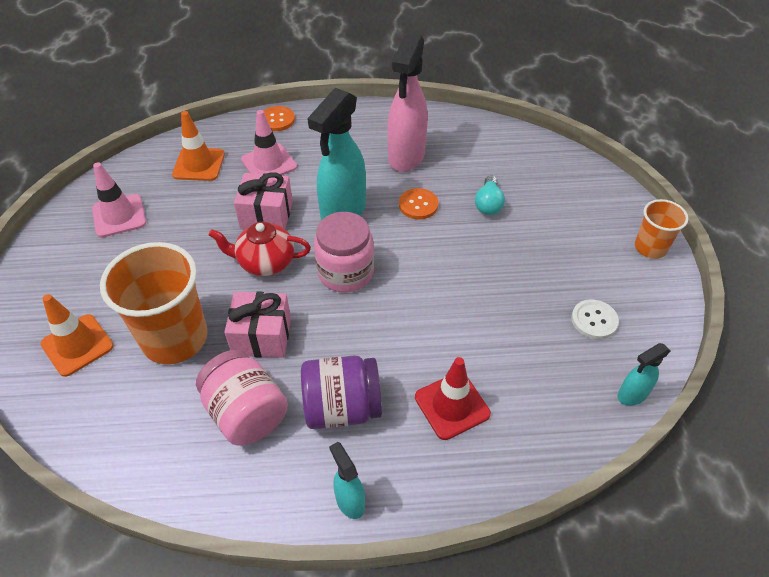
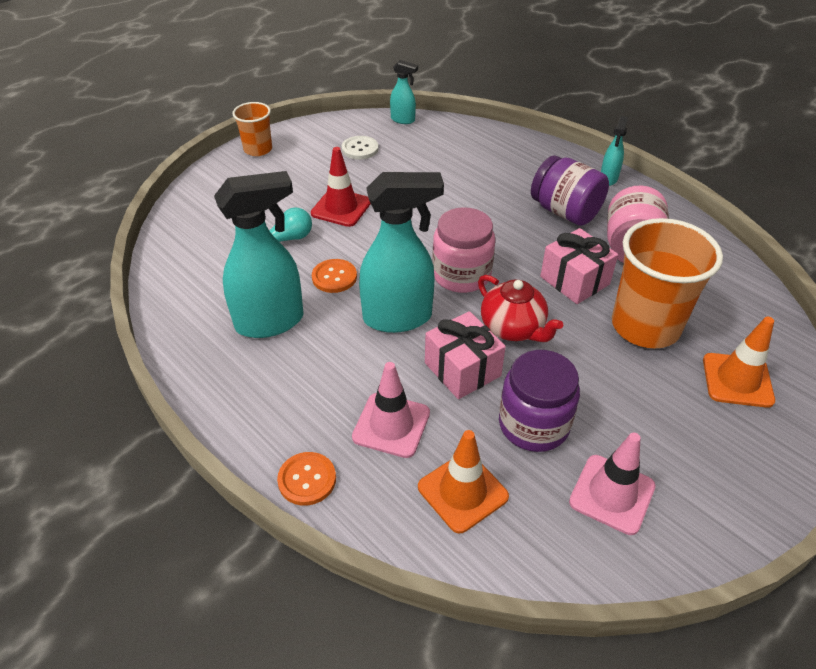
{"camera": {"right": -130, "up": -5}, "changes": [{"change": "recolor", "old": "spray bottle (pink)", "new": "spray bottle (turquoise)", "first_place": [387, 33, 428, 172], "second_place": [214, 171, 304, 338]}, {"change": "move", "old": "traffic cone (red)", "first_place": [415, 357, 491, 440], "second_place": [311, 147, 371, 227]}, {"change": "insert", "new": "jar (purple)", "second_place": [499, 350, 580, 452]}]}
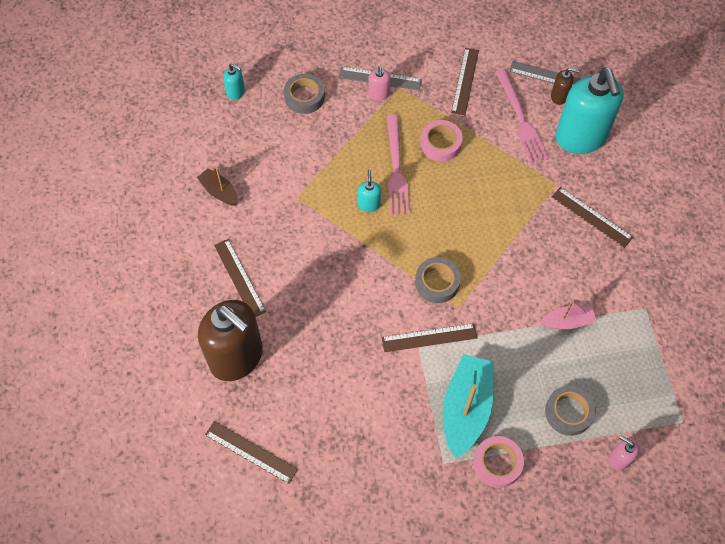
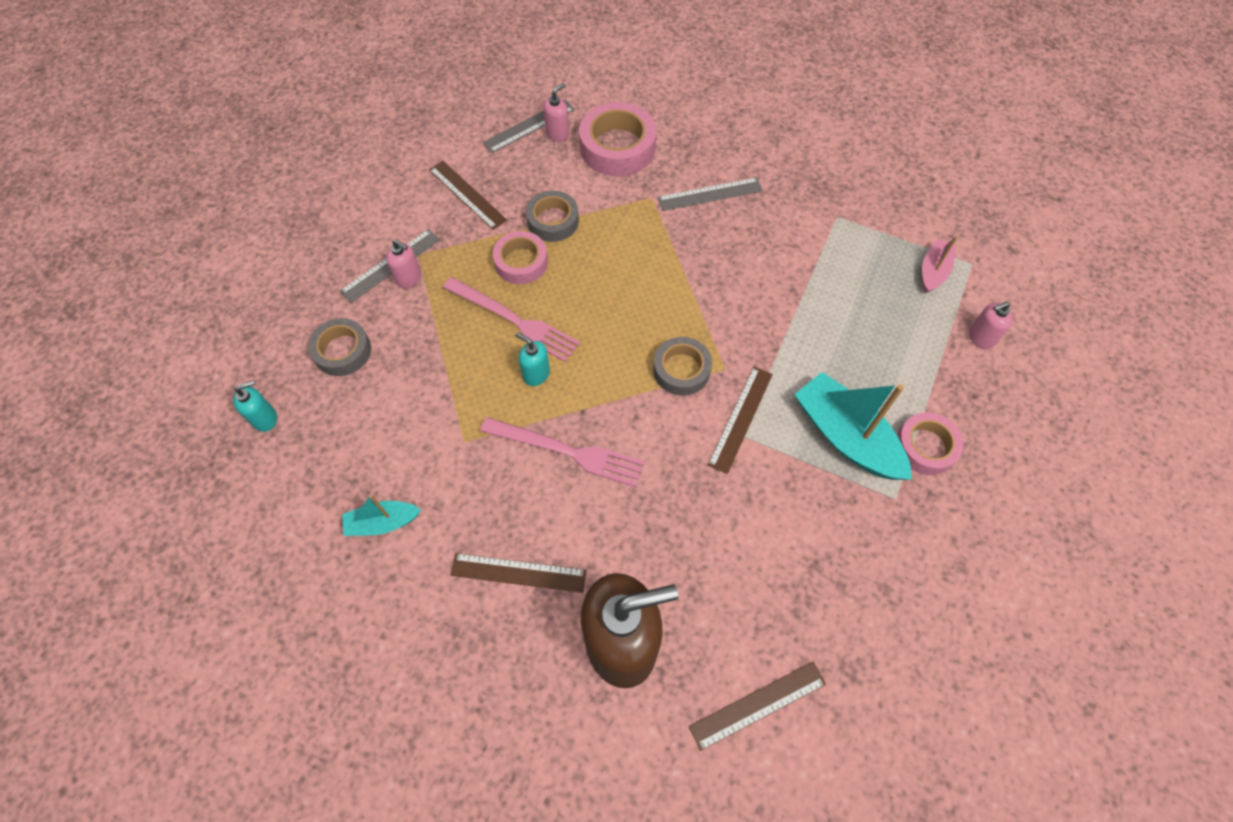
{"camera": {"right": -55, "up": 0}, "changes": [{"change": "recolor", "old": "boat (brown)", "new": "boat (turquoise)", "first_place": [197, 168, 238, 206], "second_place": [342, 495, 421, 536]}, {"change": "move", "old": "fork (pink)", "first_place": [495, 69, 549, 163], "second_place": [480, 417, 645, 487]}, {"change": "move", "old": "boat (pink)", "first_place": [541, 300, 597, 329], "second_place": [922, 236, 958, 294]}, {"change": "move", "old": "tape (grey)", "first_place": [545, 385, 596, 436], "second_place": [526, 190, 579, 242]}, {"change": "recolor", "old": "soap dispenser (brown)", "new": "soap dispenser (pink)", "first_place": [551, 68, 580, 105], "second_place": [543, 83, 569, 142]}, {"change": "recolor", "old": "ruler (brown)", "new": "ruler (grey)", "first_place": [552, 187, 633, 248], "second_place": [657, 177, 763, 211]}, {"change": "replace", "old": "soap dispenser (turquoise)", "new": "tape (pink)", "first_place": [555, 67, 624, 154], "second_place": [579, 102, 656, 176]}]}
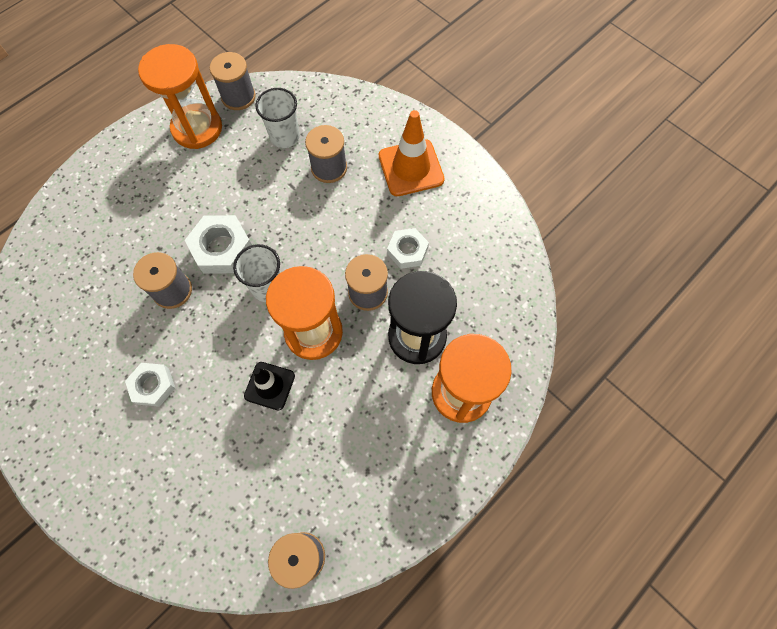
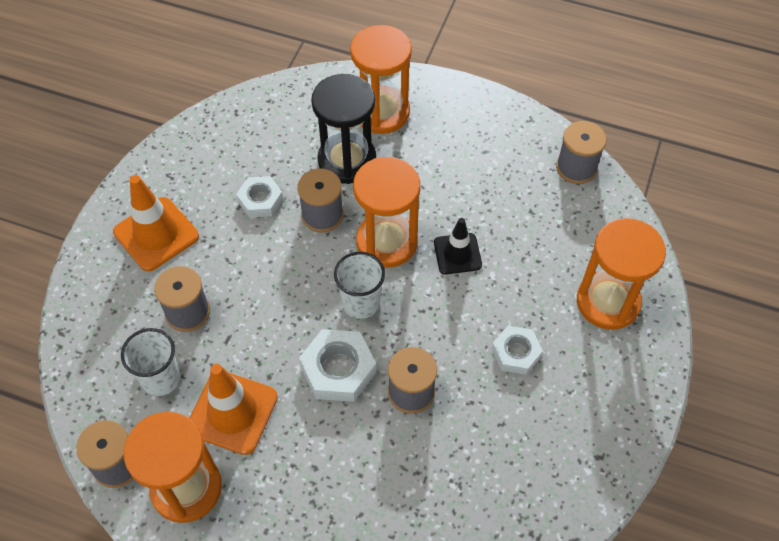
{"camera": {"right": -115, "up": -10}, "changes": [{"change": "insert", "new": "traffic cone (orange)", "second_place": [189, 364, 278, 455]}, {"change": "insert", "new": "hourglass (orange)", "second_place": [577, 218, 666, 330]}]}
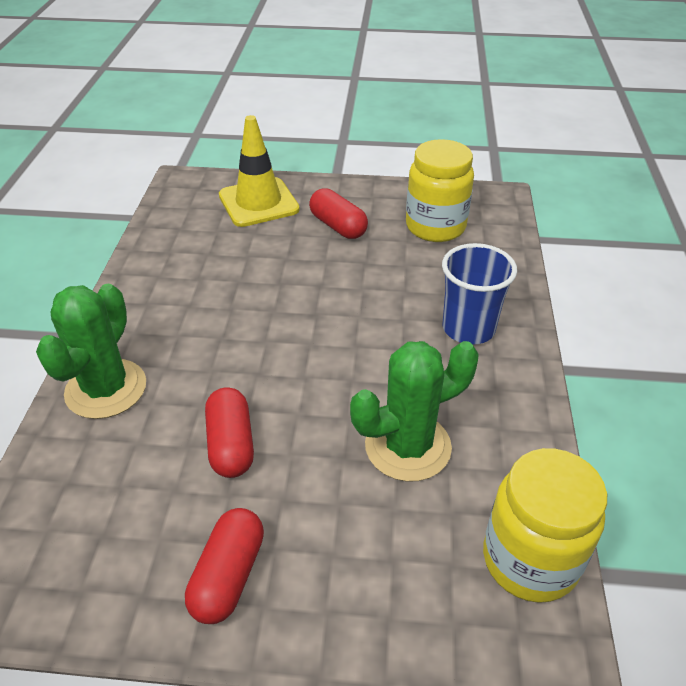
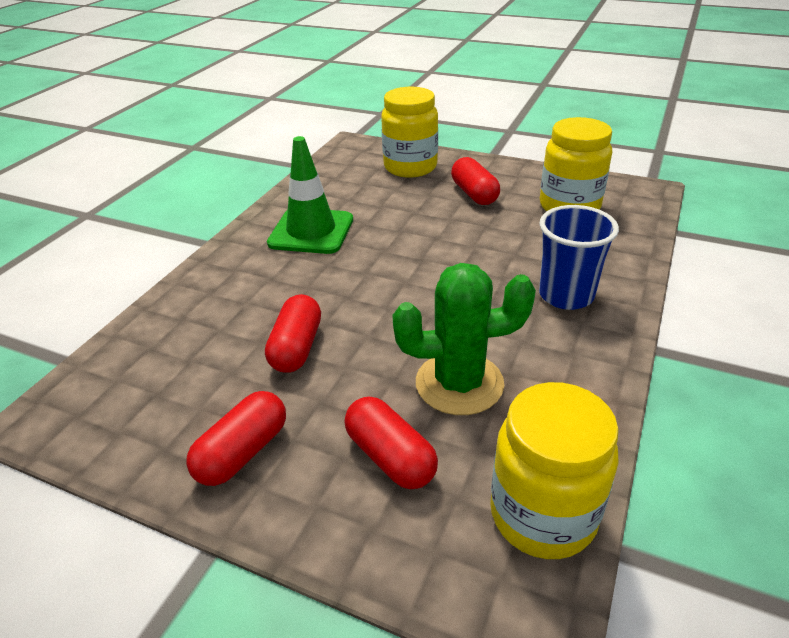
{"camera": {"right": 20, "up": -5}, "changes": [{"change": "delete", "old": "cactus (green)", "first_place": [36, 284, 146, 419]}, {"change": "replace", "old": "traffic cone (yellow)", "new": "jar (yellow)", "first_place": [219, 115, 300, 227], "second_place": [381, 87, 438, 178]}, {"change": "insert", "new": "traffic cone (green)", "second_place": [267, 136, 353, 254]}, {"change": "insert", "new": "capsule (red)", "second_place": [345, 396, 438, 489]}]}
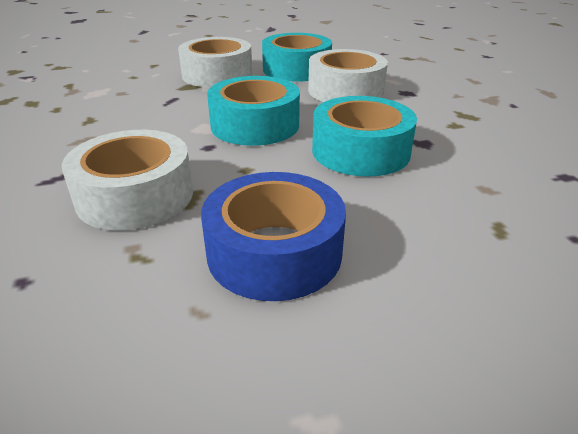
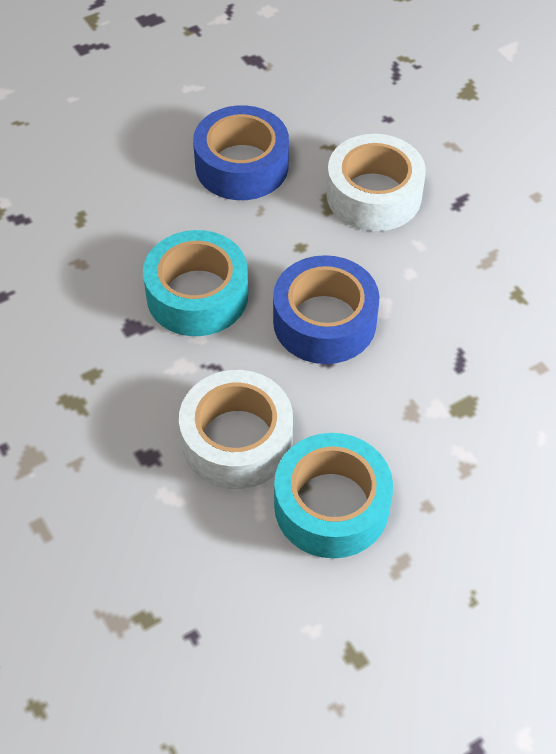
{"camera": {"right": 165, "up": 20}, "changes": [{"change": "delete", "old": "tape (white)", "first_place": [178, 37, 252, 88]}, {"change": "recolor", "old": "tape (turquoise)", "new": "tape (blue)", "first_place": [207, 76, 300, 146], "second_place": [273, 255, 379, 364]}]}
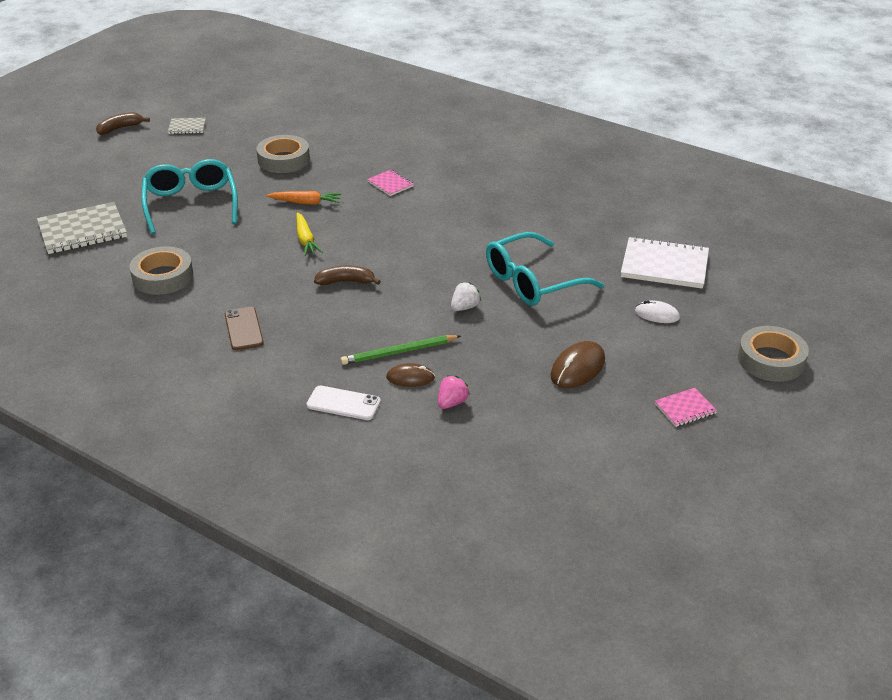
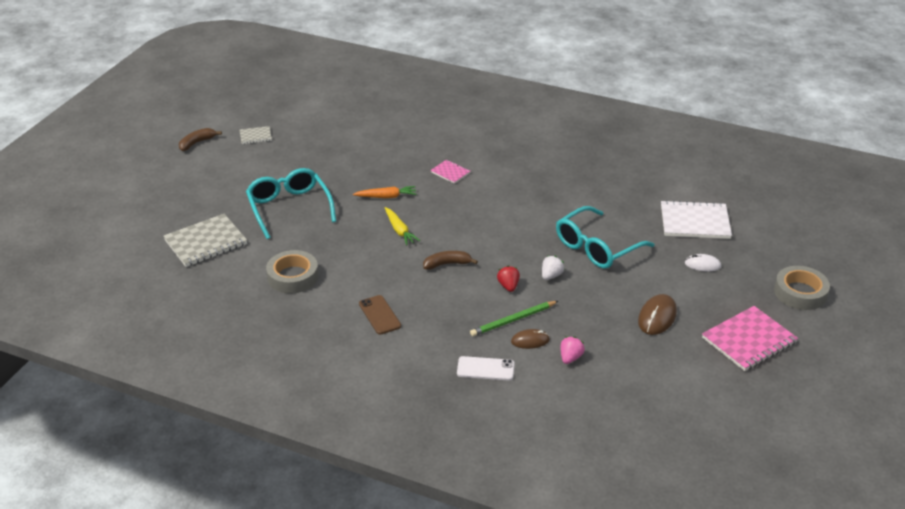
{"camera": {"right": -10, "up": 0}, "changes": [{"change": "delete", "old": "tape (grey)", "first_place": [257, 135, 310, 173]}, {"change": "resize", "old": "notebook (pink)", "first_place": [655, 388, 717, 427], "second_place": [702, 306, 798, 371], "factor": 1.95}, {"change": "insert", "new": "strawberry (red)", "second_place": [497, 265, 520, 292]}]}
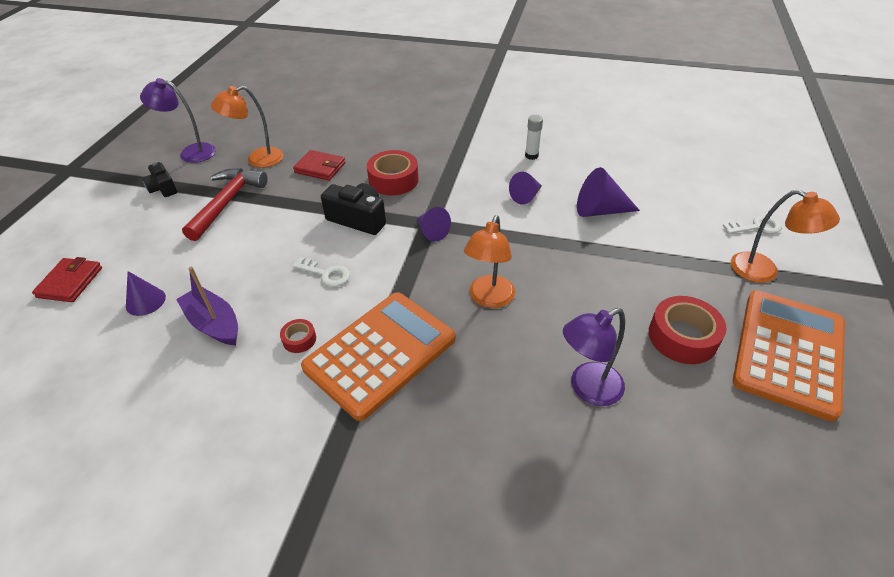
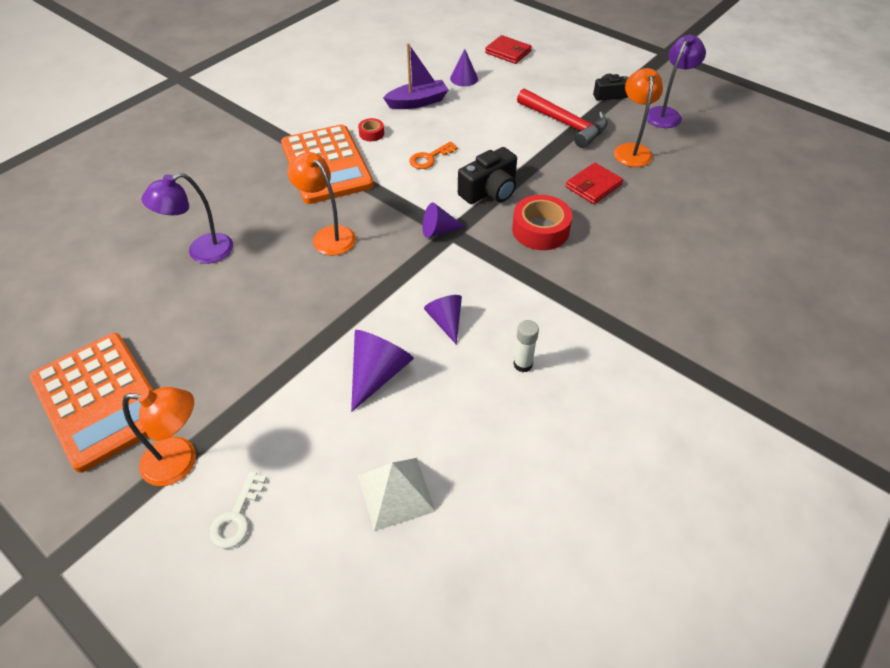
{"camera": {"right": 115, "up": 5}, "changes": [{"change": "recolor", "old": "key (white)", "new": "key (orange)", "first_place": [292, 257, 350, 287], "second_place": [409, 141, 458, 169]}, {"change": "rotate", "old": "lamp (purple)", "first_place": [563, 308, 625, 406], "second_place": [142, 173, 233, 264], "degrees": -120}, {"change": "delete", "old": "tape (red)", "first_place": [649, 296, 727, 364]}, {"change": "rotate", "old": "lamp (orange)", "first_place": [731, 189, 840, 283], "second_place": [122, 387, 196, 486], "degrees": -150}, {"change": "insert", "new": "pyramid (white)", "second_place": [358, 458, 436, 531]}]}
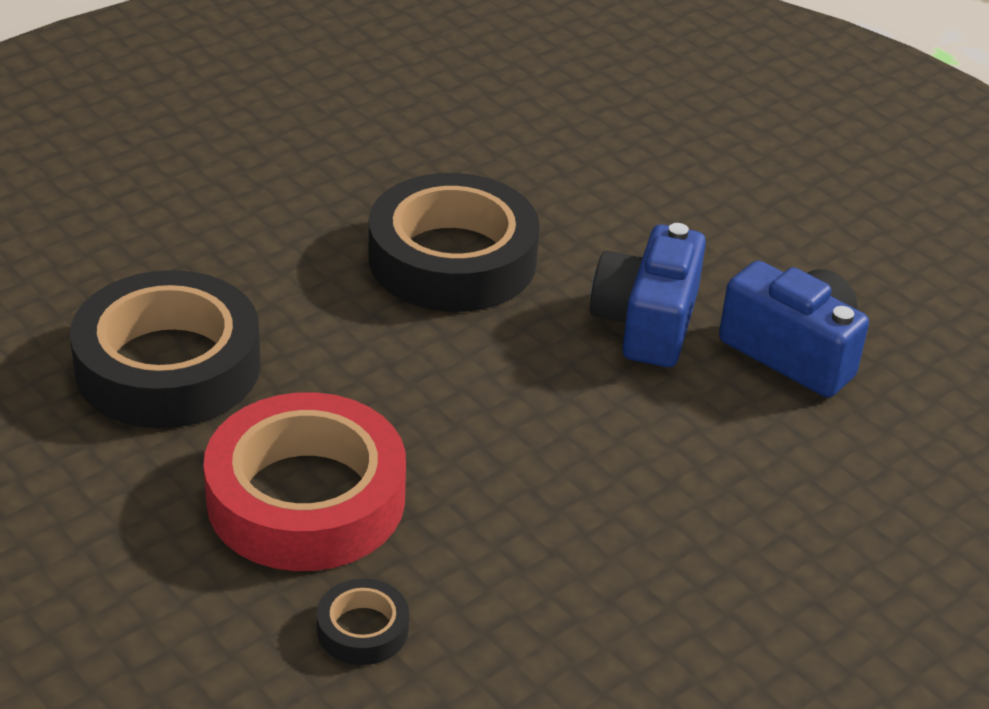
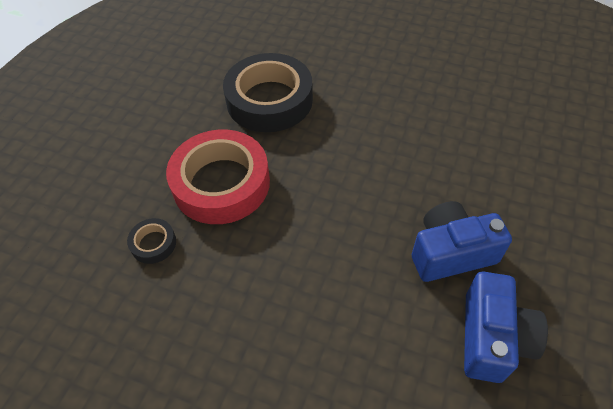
{"camera": {"right": 65, "up": 15}, "changes": [{"change": "delete", "old": "tape (black)", "first_place": [369, 173, 540, 312]}]}
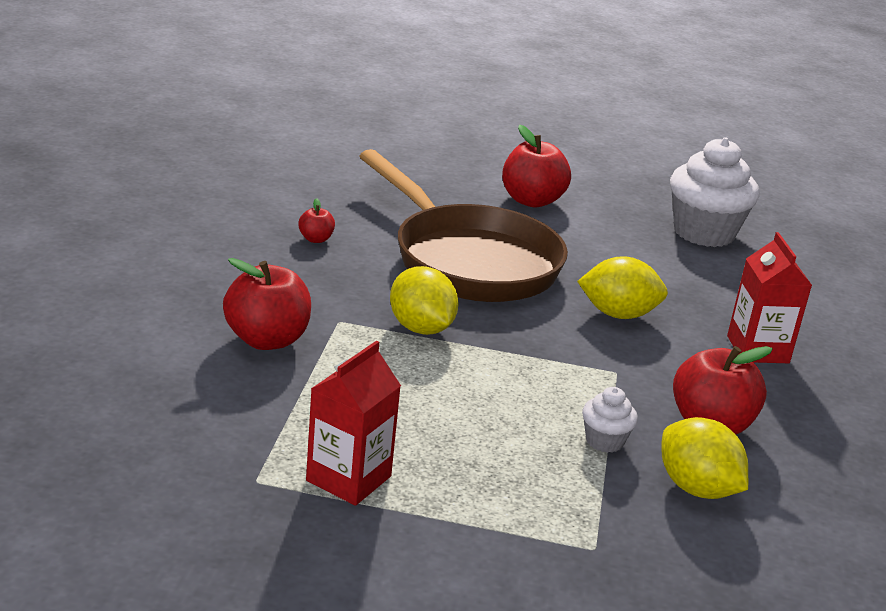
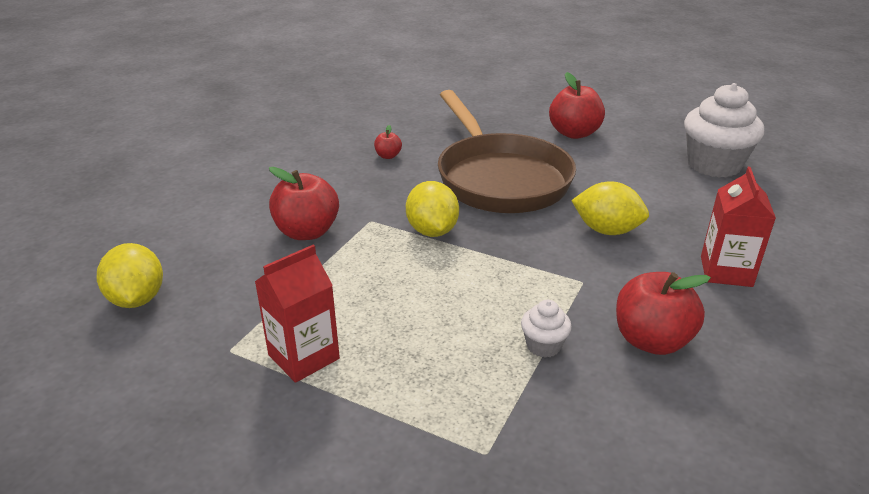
{"camera": {"right": 20, "up": 5}, "changes": [{"change": "move", "old": "lemon (yellow)", "first_place": [661, 417, 748, 499], "second_place": [96, 243, 163, 308]}]}
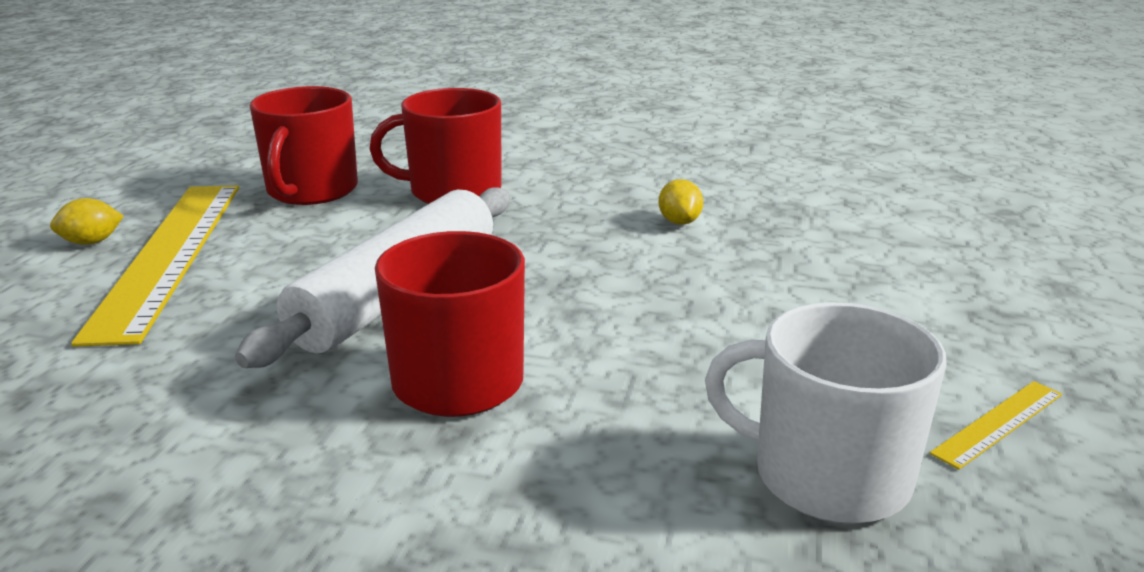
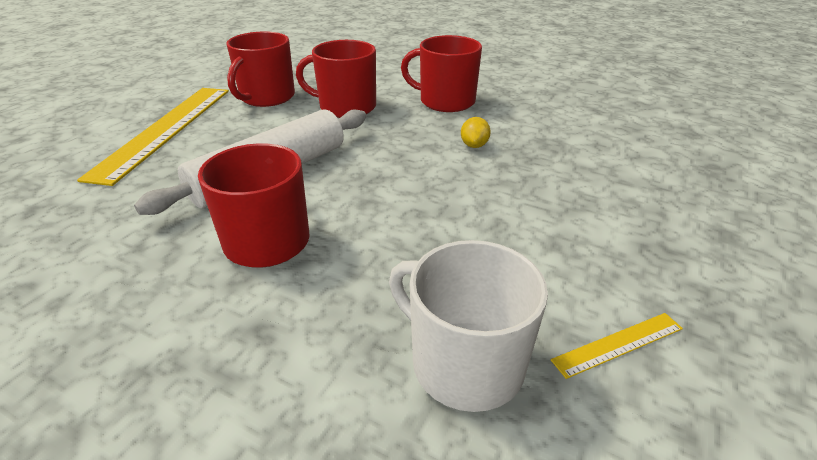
{"camera": {"right": 15, "up": 10}, "changes": [{"change": "delete", "old": "lemon (yellow)", "first_place": [50, 198, 124, 245]}, {"change": "insert", "new": "mug (red)", "second_place": [401, 35, 482, 112]}]}
